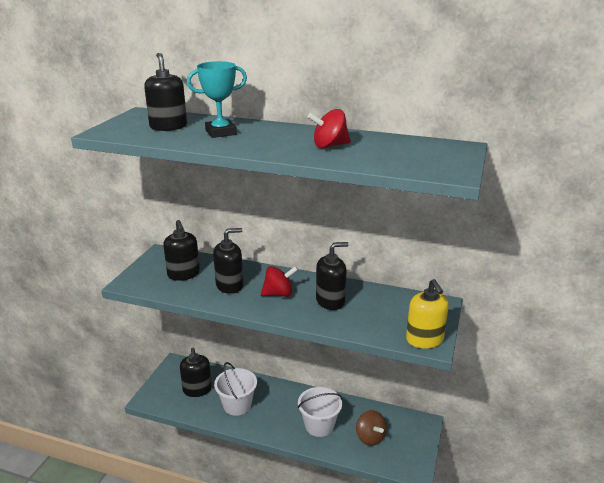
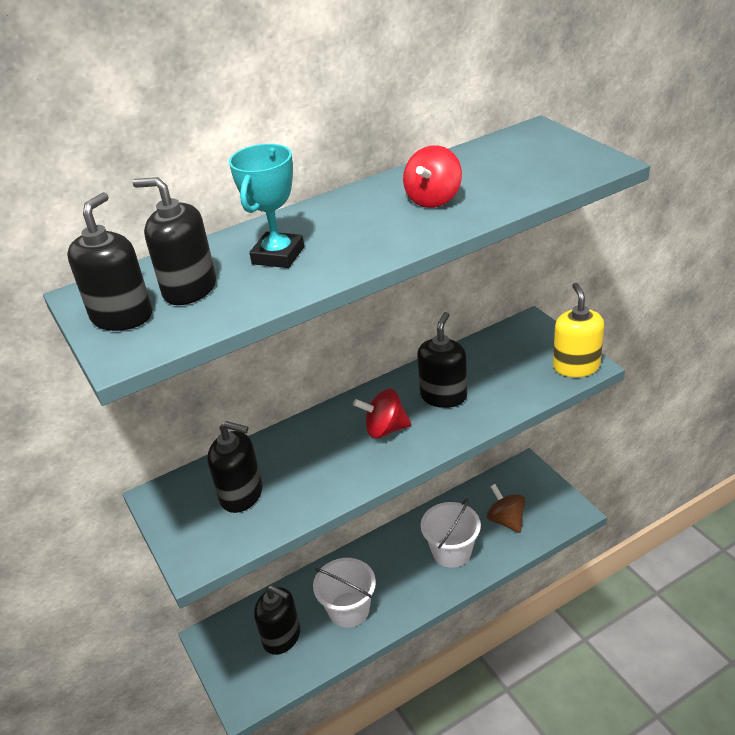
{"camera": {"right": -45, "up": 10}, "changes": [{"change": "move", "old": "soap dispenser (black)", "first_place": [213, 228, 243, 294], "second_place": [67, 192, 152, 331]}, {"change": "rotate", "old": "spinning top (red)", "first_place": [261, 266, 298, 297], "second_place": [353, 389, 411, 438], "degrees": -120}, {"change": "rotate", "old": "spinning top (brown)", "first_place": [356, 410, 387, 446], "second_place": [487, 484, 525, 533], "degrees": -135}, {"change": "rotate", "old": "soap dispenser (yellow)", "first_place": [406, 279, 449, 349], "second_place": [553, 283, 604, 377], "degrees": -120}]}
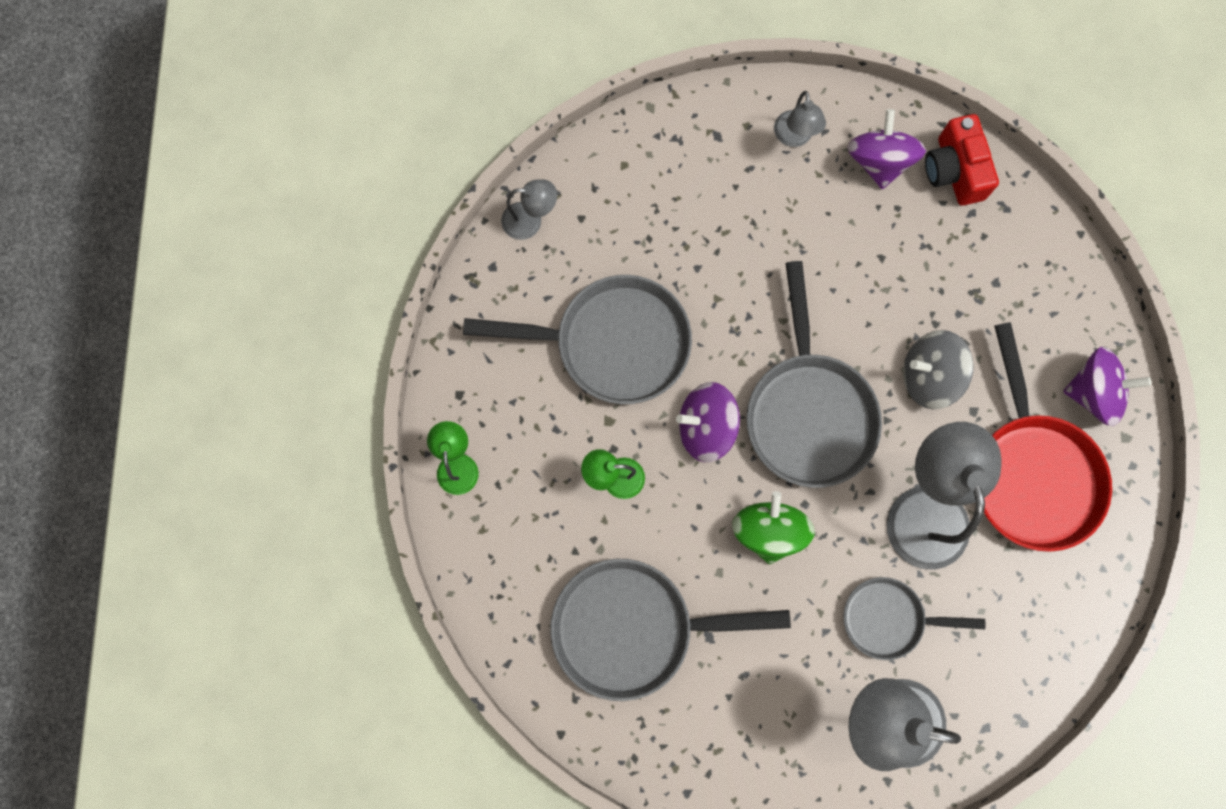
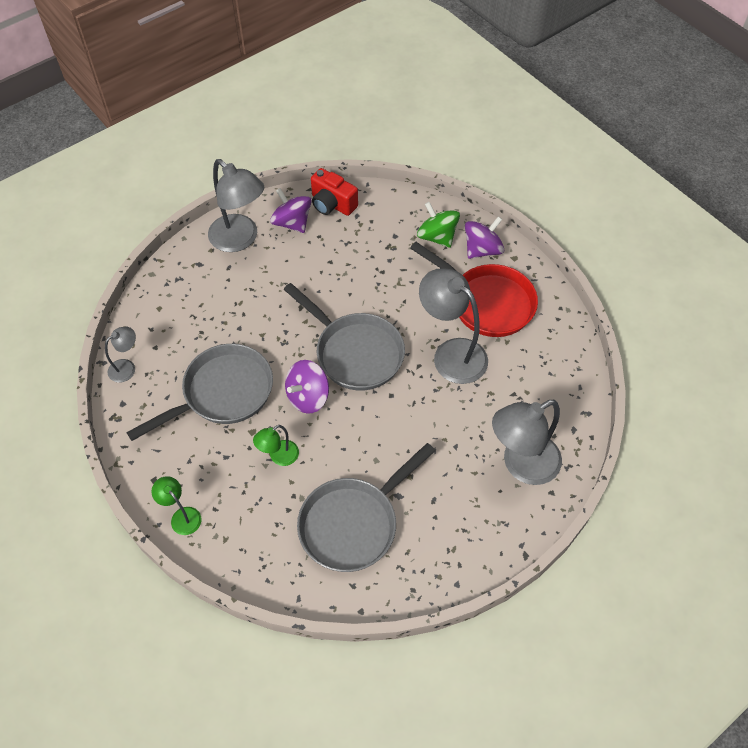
{"camera": {"right": -40, "up": -20}, "changes": [{"change": "move", "old": "spinning top (green)", "first_place": [732, 491, 815, 564], "second_place": [417, 202, 460, 248]}, {"change": "resize", "old": "lamp (grey)", "first_place": [774, 91, 826, 147], "second_place": [208, 159, 265, 252], "factor": 1.98}, {"change": "delete", "old": "pan (grey)", "first_place": [843, 577, 986, 660]}, {"change": "delete", "old": "spinning top (grey)", "first_place": [903, 330, 974, 409]}]}
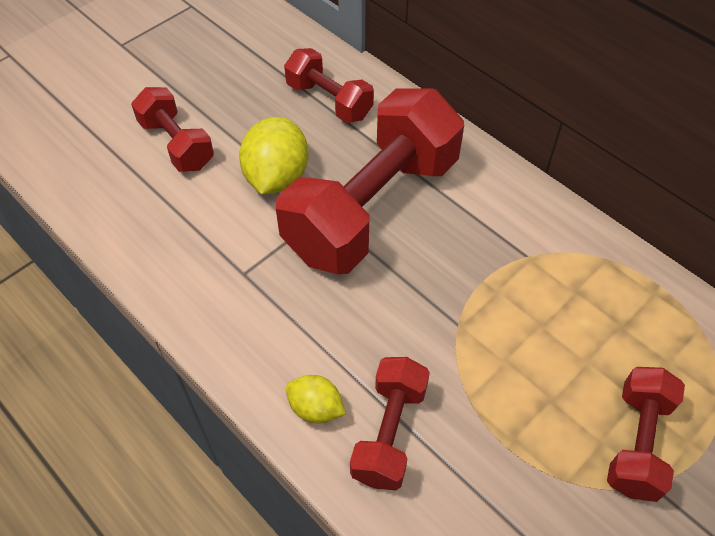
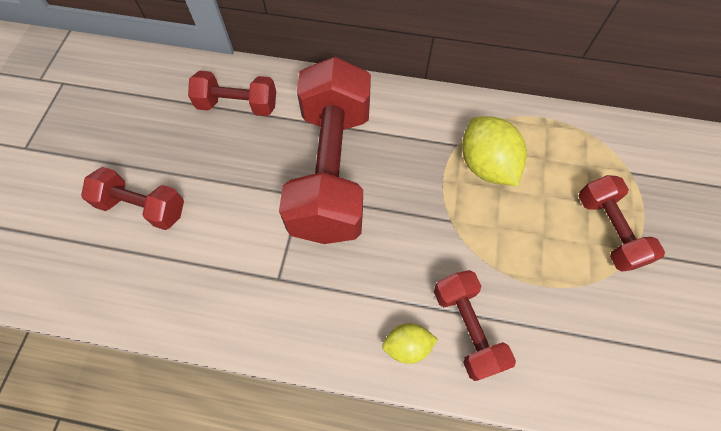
{"camera": {"right": -35, "up": 10}, "changes": [{"change": "move", "old": "lemon (yellow)", "first_place": [239, 117, 308, 194], "second_place": [462, 116, 527, 186]}]}
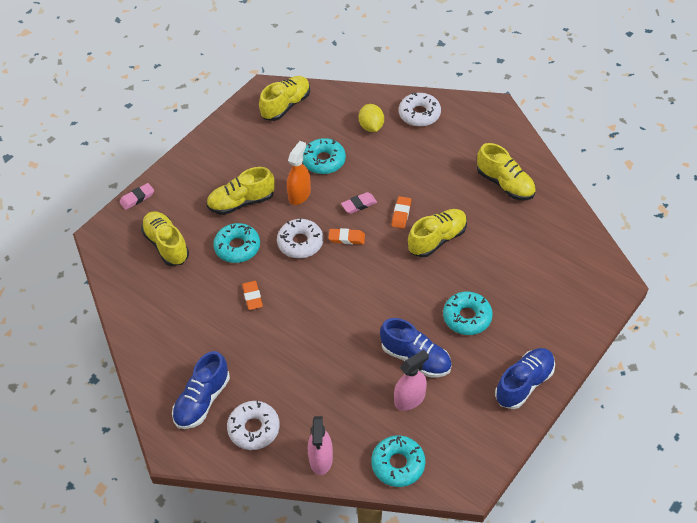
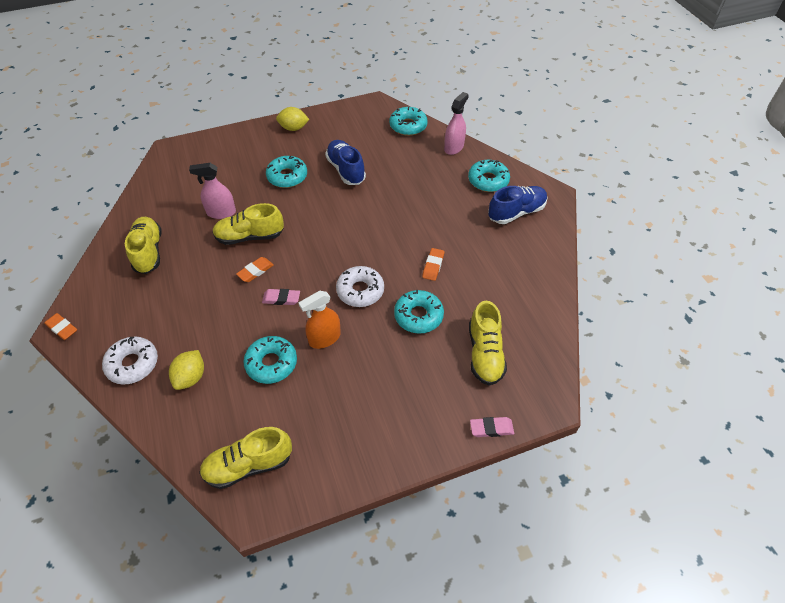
{"camera": {"right": -150, "up": 0}, "changes": [{"change": "delete", "old": "shoe (yellow)", "first_place": [206, 167, 275, 215]}, {"change": "recolor", "old": "donut (white)", "new": "donut (turquoise)", "first_place": [227, 401, 280, 450], "second_place": [468, 160, 510, 192]}, {"change": "move", "old": "eraser (orange)", "first_place": [328, 228, 365, 244], "second_place": [44, 313, 77, 340]}, {"change": "move", "old": "spray bottle (pink)", "first_place": [394, 350, 429, 411], "second_place": [189, 163, 236, 219]}, {"change": "replace", "old": "shoe (blue)", "new": "lemon (yellow)", "first_place": [495, 348, 555, 409], "second_place": [276, 107, 309, 131]}]}
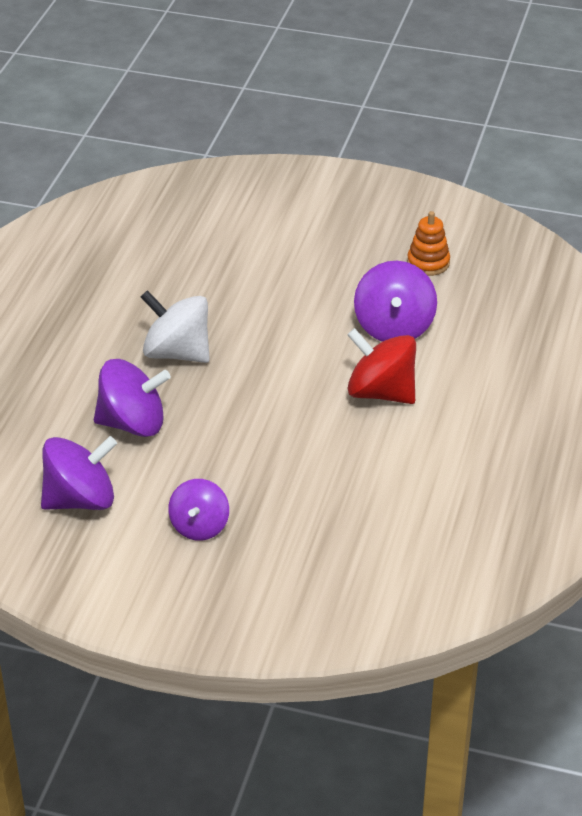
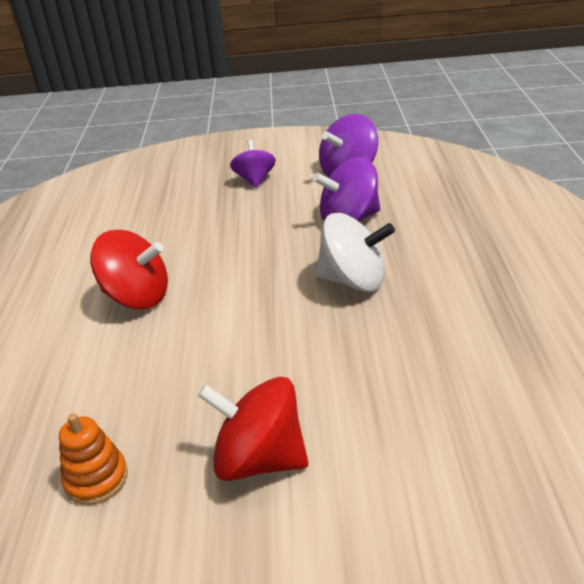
{"camera": {"right": 165, "up": -5}, "changes": [{"change": "delete", "old": "spinning top (purple)", "first_place": [354, 261, 437, 342]}, {"change": "insert", "new": "spinning top (red)", "second_place": [198, 377, 308, 481]}]}
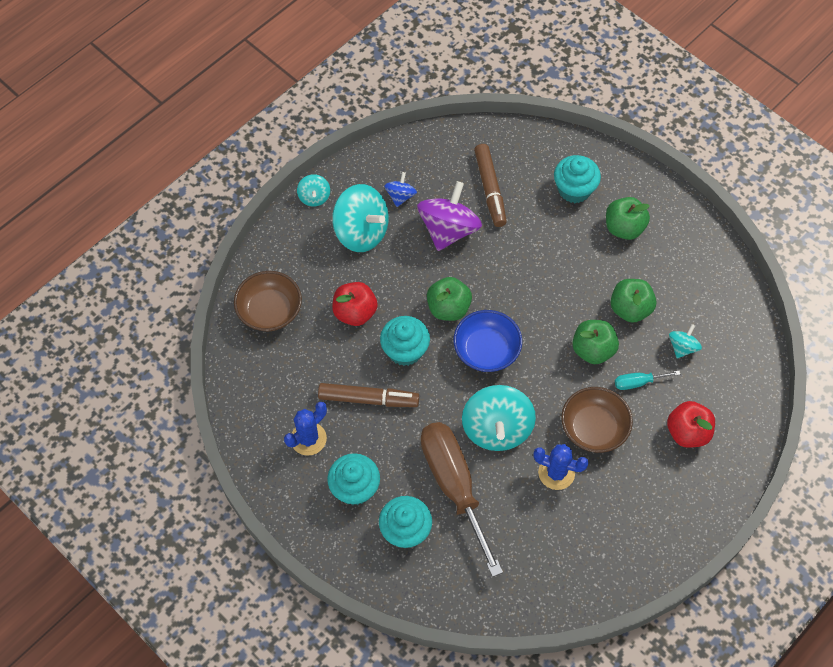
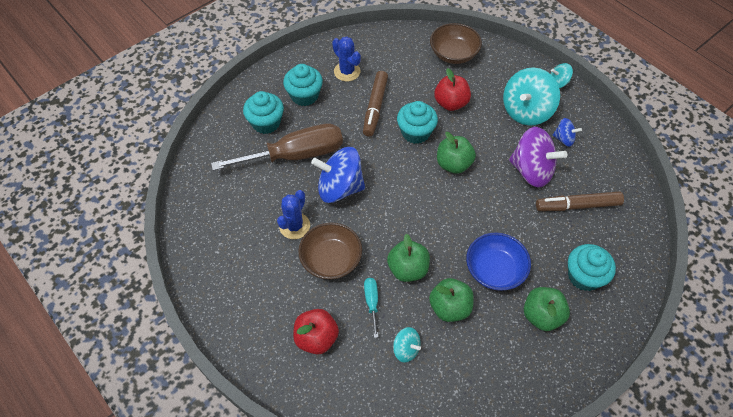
{"camera": {"right": 95, "up": -5}, "changes": [{"change": "move", "old": "bowl (blue)", "first_place": [453, 310, 522, 372], "second_place": [466, 232, 531, 291]}, {"change": "recolor", "old": "spinning top (turquoise)", "new": "spinning top (blue)", "first_place": [462, 385, 536, 451], "second_place": [311, 147, 365, 203]}]}
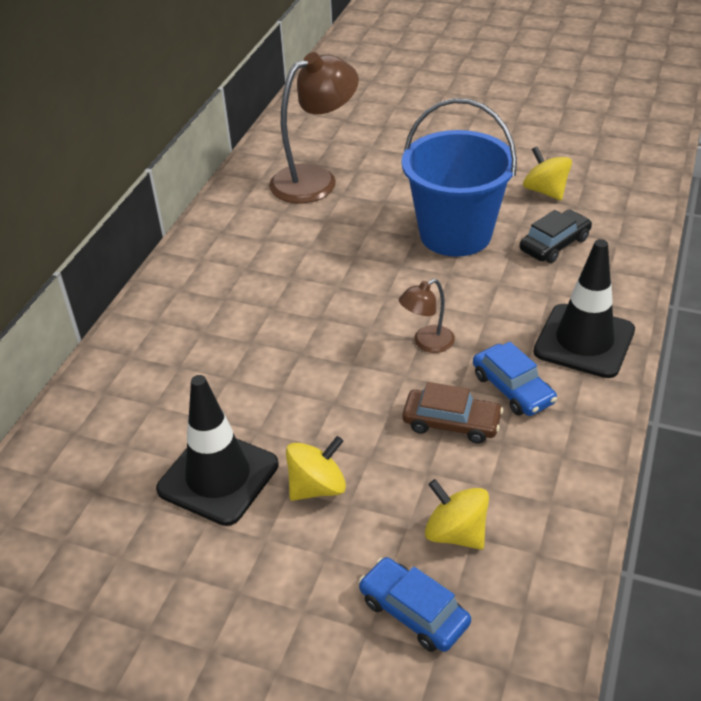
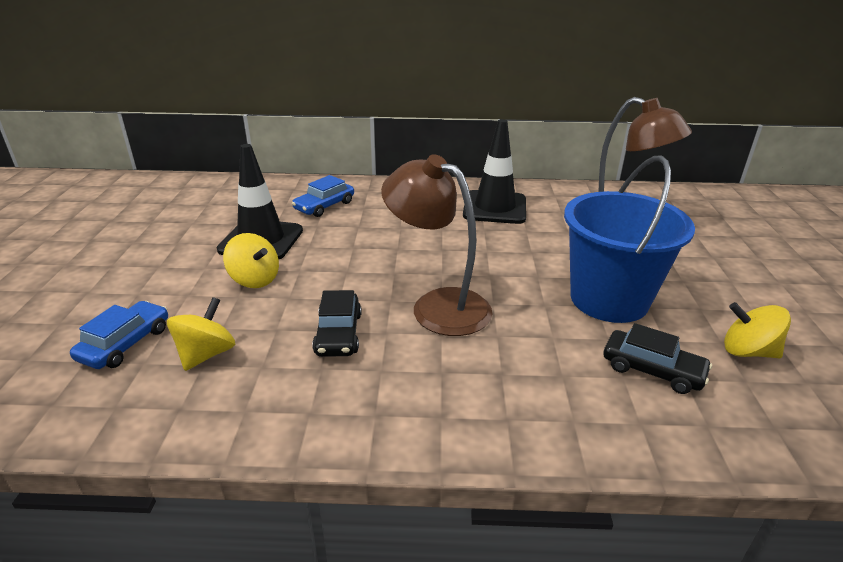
{"camera": {"right": 70, "up": -10}, "changes": [{"change": "resize", "old": "lamp (brown)", "first_place": [399, 279, 455, 353], "second_place": [381, 154, 492, 336], "factor": 1.99}, {"change": "recolor", "old": "car (brown)", "new": "car (black)", "first_place": [402, 382, 503, 443], "second_place": [312, 290, 361, 357]}, {"change": "move", "old": "car (blue)", "first_place": [473, 342, 557, 416], "second_place": [292, 175, 354, 217]}, {"change": "rotate", "old": "spinning top (yellow)", "first_place": [523, 146, 572, 201], "second_place": [724, 302, 791, 358], "degrees": -105}, {"change": "move", "old": "traffic cone (black)", "first_place": [534, 239, 635, 378], "second_place": [463, 119, 526, 224]}]}
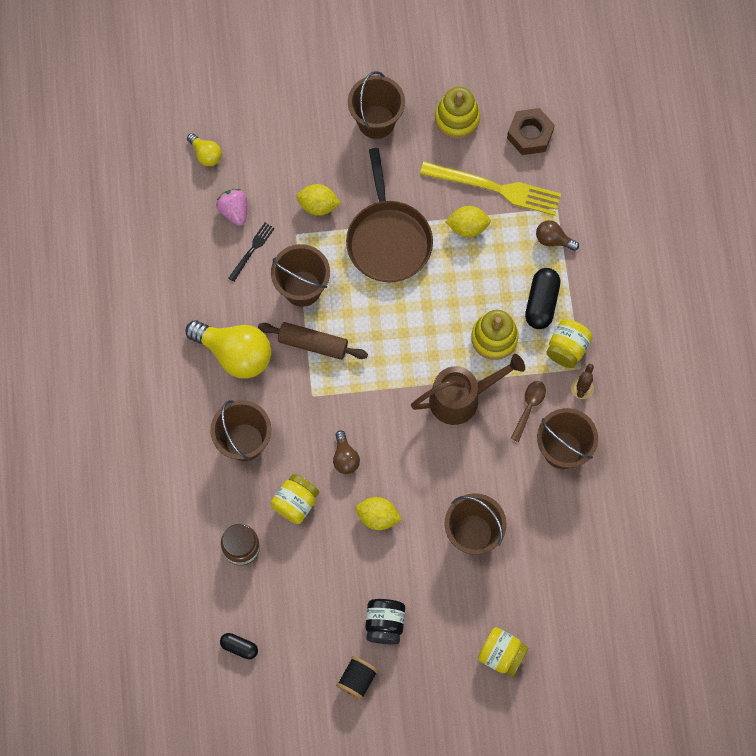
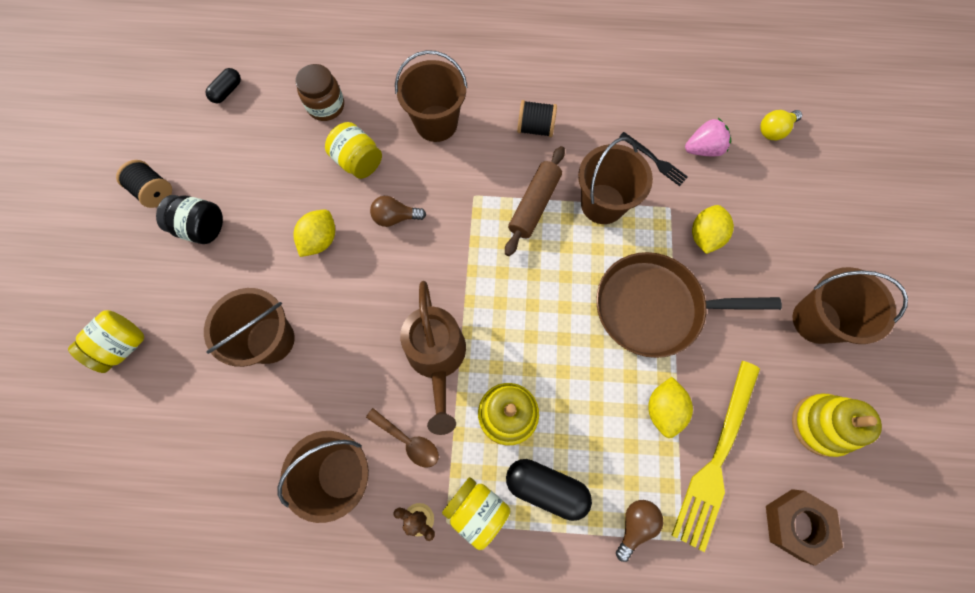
{"camera": {"right": 100, "up": 0}, "changes": [{"change": "replace", "old": "light bulb (yellow)", "new": "spool (black)", "first_place": [186, 320, 272, 379], "second_place": [517, 100, 557, 137]}]}
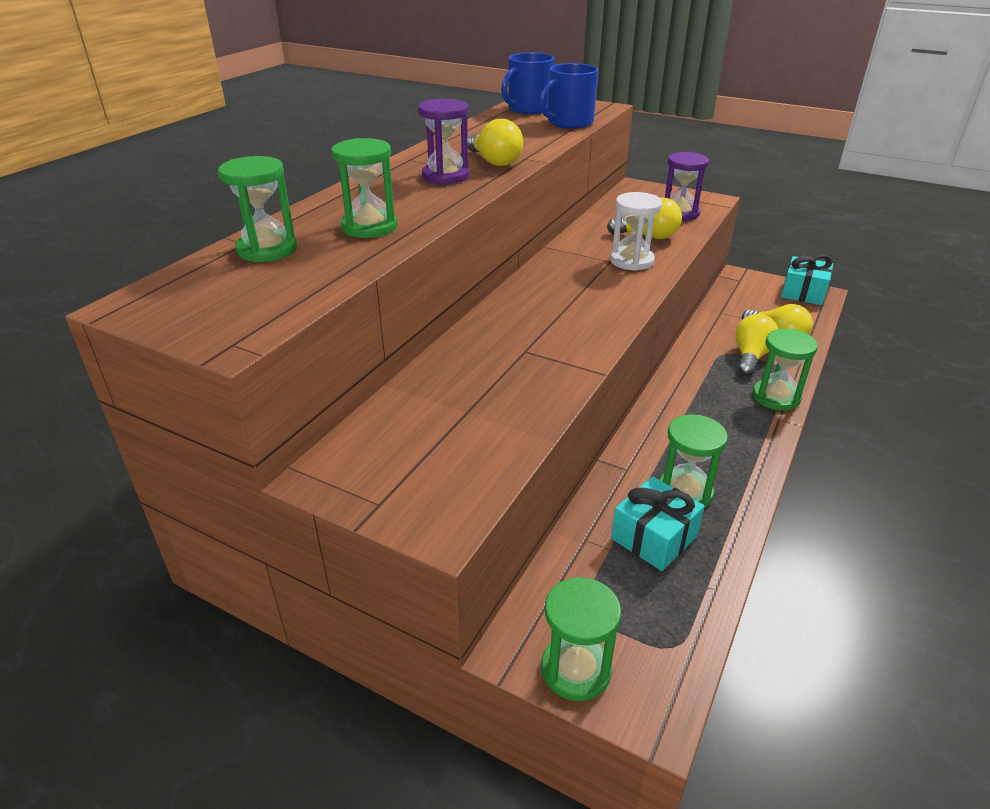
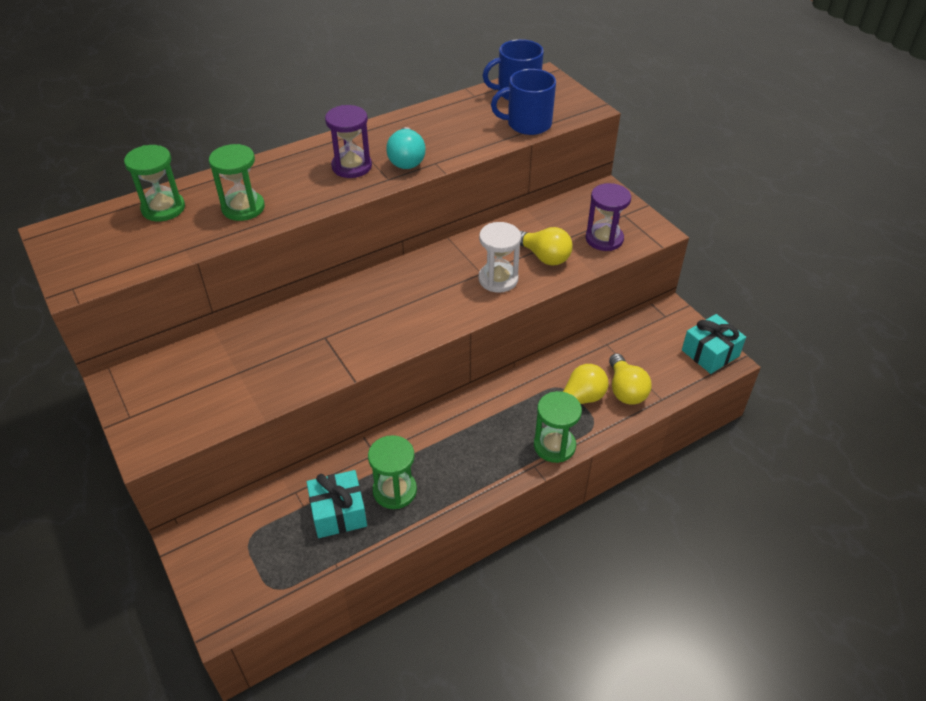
{"camera": {"right": 30, "up": 10}, "changes": [{"change": "recolor", "old": "light bulb (yellow)", "new": "light bulb (turquoise)", "first_place": [468, 119, 523, 166], "second_place": [386, 127, 426, 169]}, {"change": "delete", "old": "hourglass (green)", "first_place": [541, 577, 621, 701]}]}
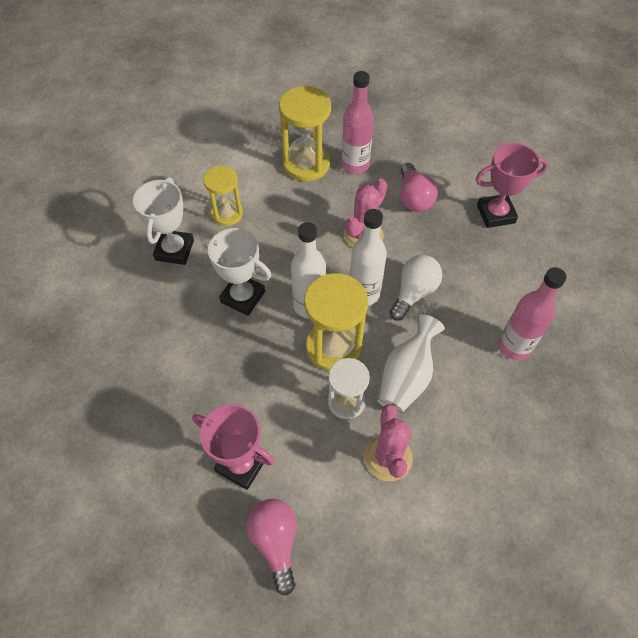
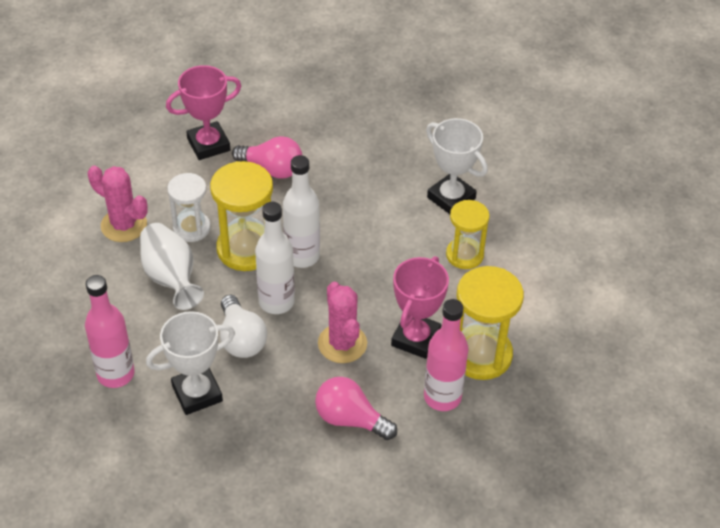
{"camera": {"right": 125, "up": -10}, "changes": [{"change": "move", "old": "trophy (white)", "first_place": [201, 228, 271, 316], "second_place": [146, 311, 235, 415]}, {"change": "move", "old": "light bulb (pink)", "first_place": [246, 499, 297, 596], "second_place": [232, 136, 302, 179]}, {"change": "move", "old": "trophy (pink)", "first_place": [476, 143, 548, 228], "second_place": [391, 256, 449, 359]}]}
